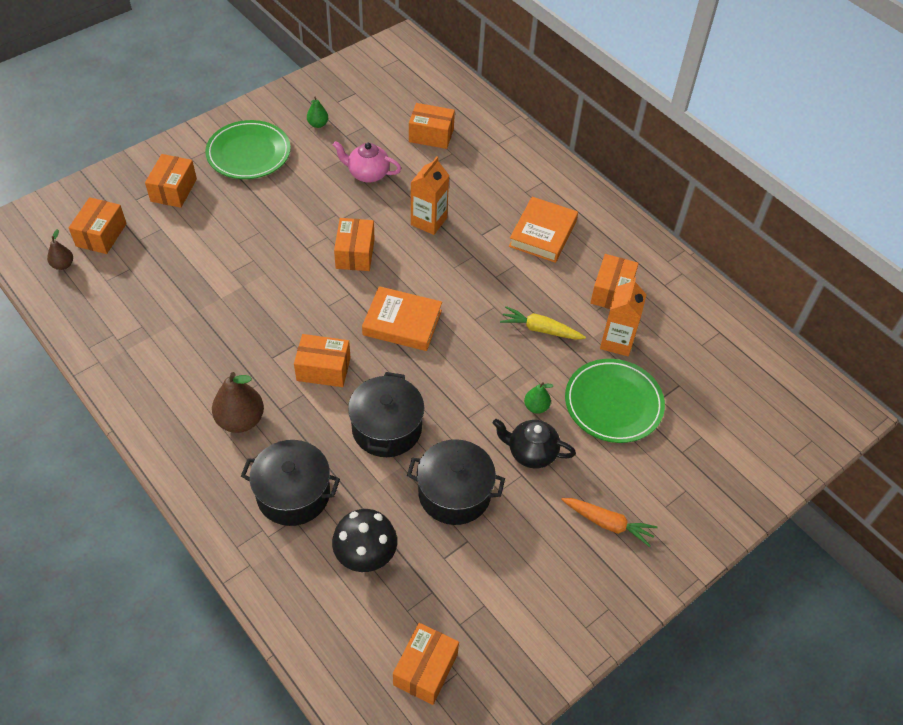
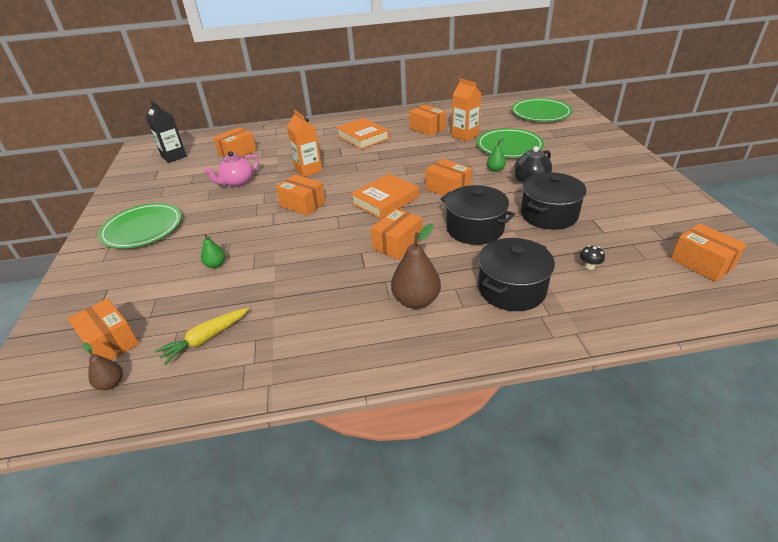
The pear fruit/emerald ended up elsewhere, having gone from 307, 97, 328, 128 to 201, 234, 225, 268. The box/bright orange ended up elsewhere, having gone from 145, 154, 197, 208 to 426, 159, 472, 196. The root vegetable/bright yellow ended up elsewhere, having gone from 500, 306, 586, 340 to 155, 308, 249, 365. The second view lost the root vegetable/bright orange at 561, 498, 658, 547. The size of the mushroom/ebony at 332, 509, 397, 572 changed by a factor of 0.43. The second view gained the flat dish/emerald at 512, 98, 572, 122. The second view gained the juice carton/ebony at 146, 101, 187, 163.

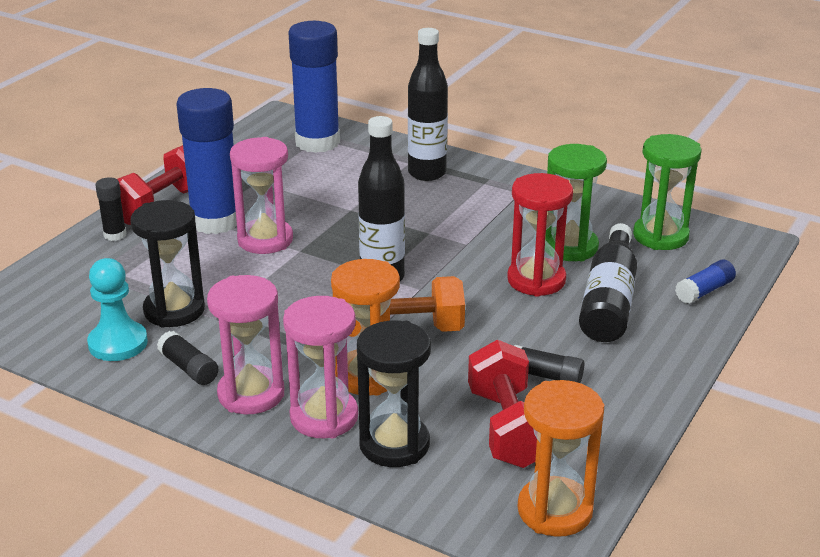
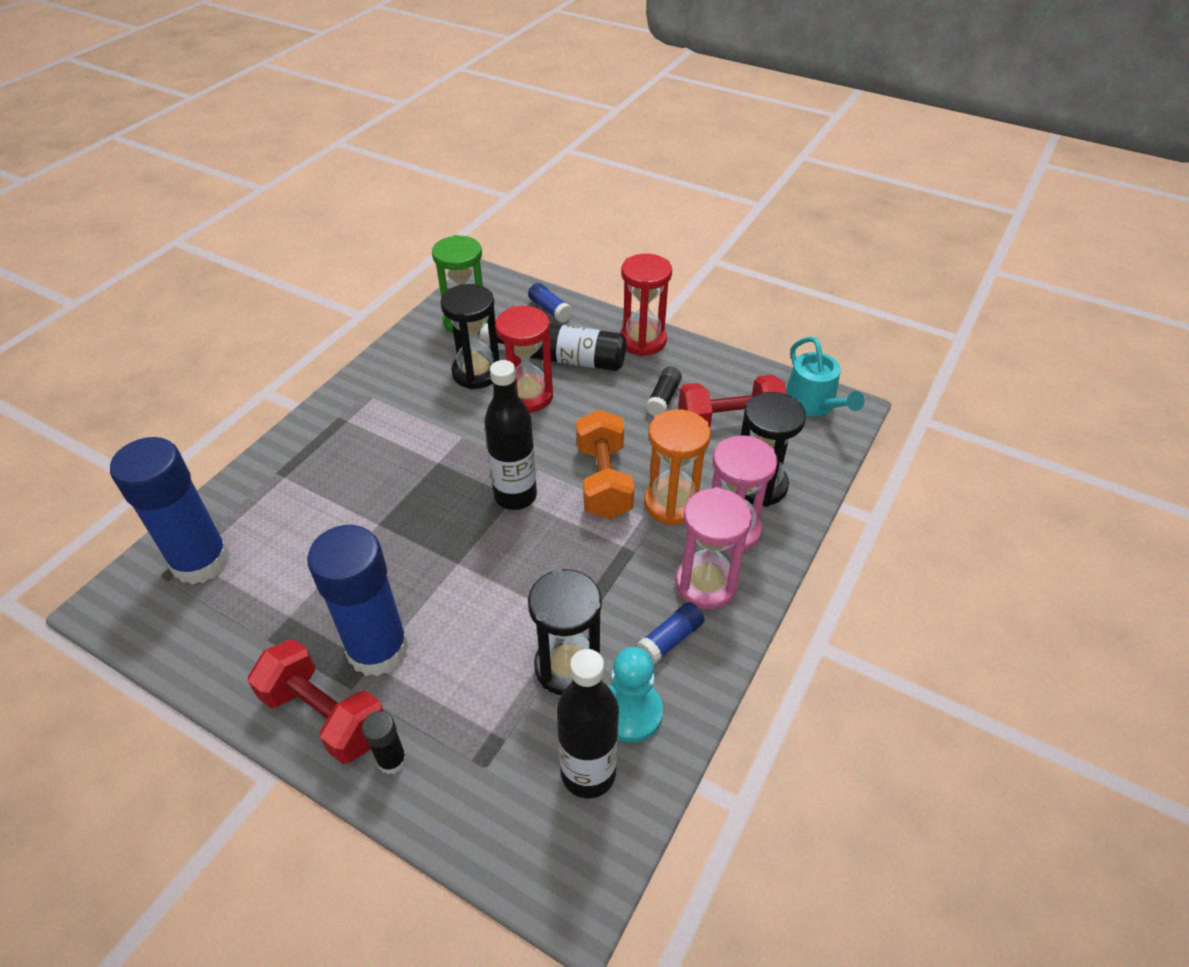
The bottle/ebony ended up elsewhere, having gone from 408, 28, 448, 181 to 557, 649, 619, 798. The second view lost the sand timer/rose-pink at 230, 137, 293, 254. What was the sand timer/emerald at 545, 144, 607, 261 turned into the sand timer/ebony at 440, 284, 500, 389. What was the glue/ebony at 157, 331, 219, 385 turned into the glue/cobalt at 637, 602, 705, 664. Where the sand timer/bright orange stood at 518, 380, 604, 537, the watering can/aqua came to stand at 786, 336, 865, 417. The second view gained the sand timer/red at 620, 254, 672, 356.

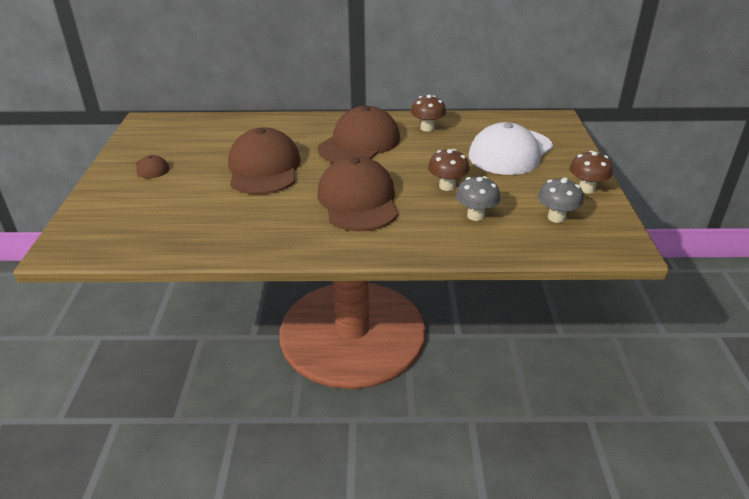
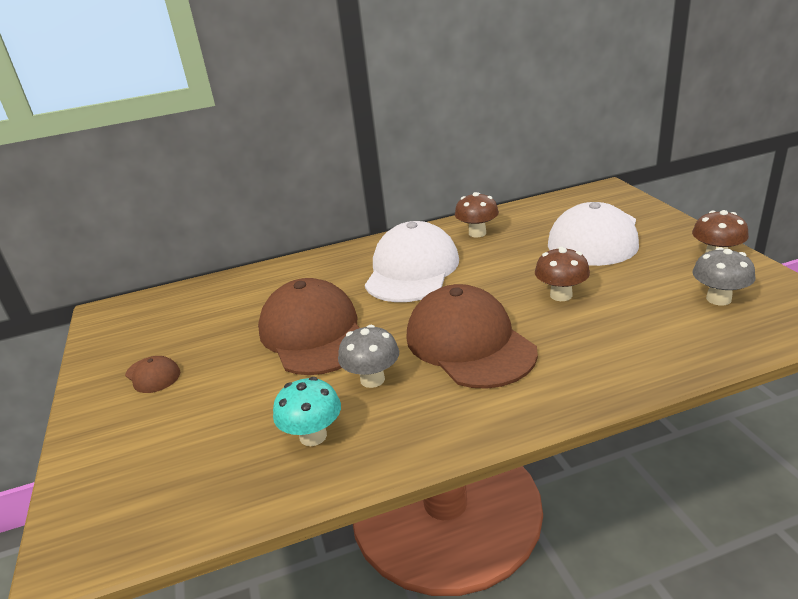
What was the cap/dark brown at 318, 106, 400, 163 turned into the cap/white at 365, 221, 459, 302. The mushroom/ash-grey ended up elsewhere, having gone from 456, 176, 500, 221 to 338, 325, 399, 388. The second view gained the mushroom/aqua at 273, 377, 341, 446.

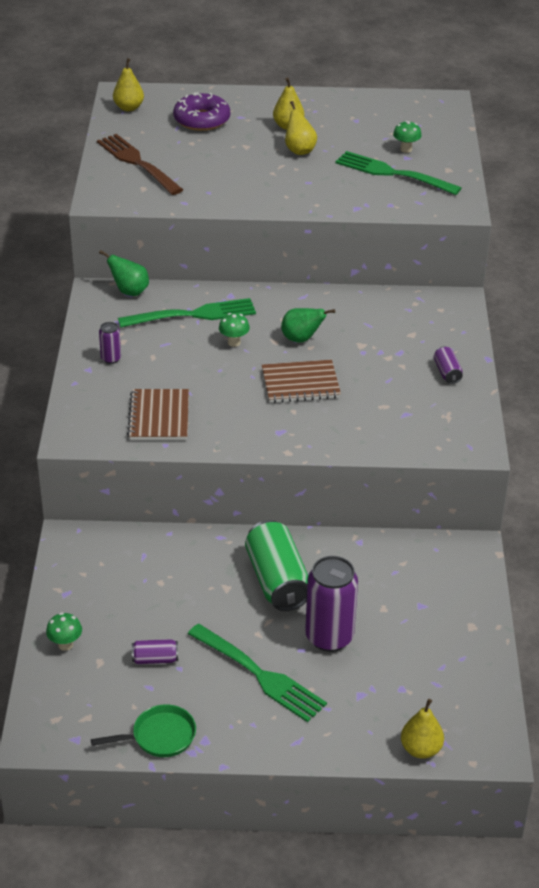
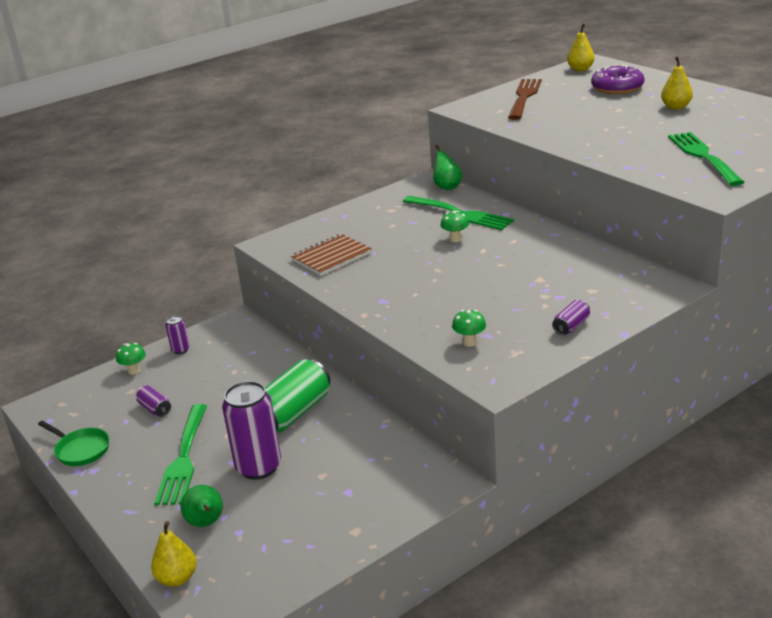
The second view lost the pear fruit/bright yellow at 285, 101, 317, 155. The mushroom/emerald ended up elsewhere, having gone from 393, 121, 422, 153 to 452, 310, 486, 347. The pear fruit/emerald ended up elsewhere, having gone from 281, 308, 335, 343 to 181, 485, 223, 527. The tin/royal purple ended up elsewhere, having gone from 99, 322, 121, 364 to 165, 316, 189, 354. The second view lost the notebook/dark brown at 262, 360, 341, 403.

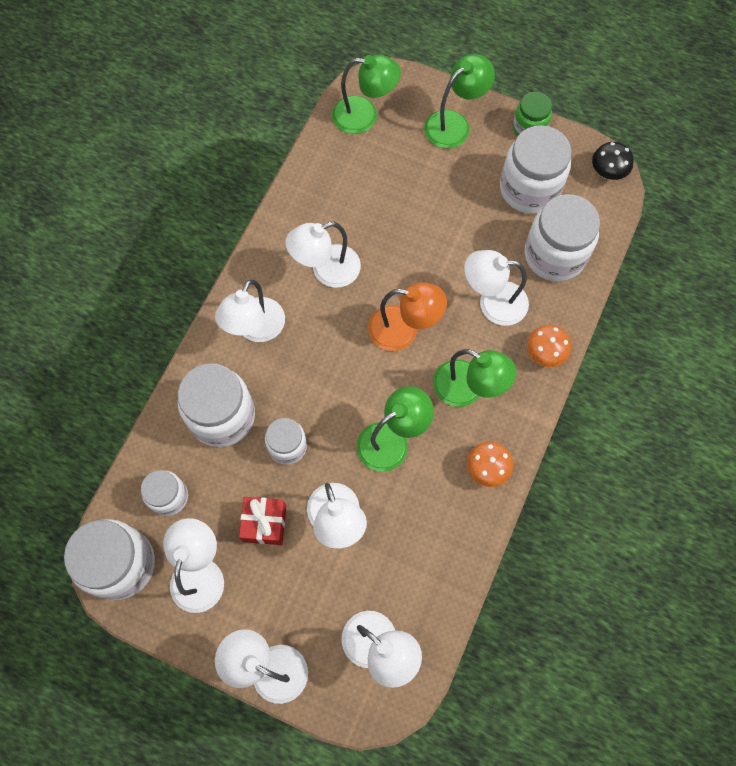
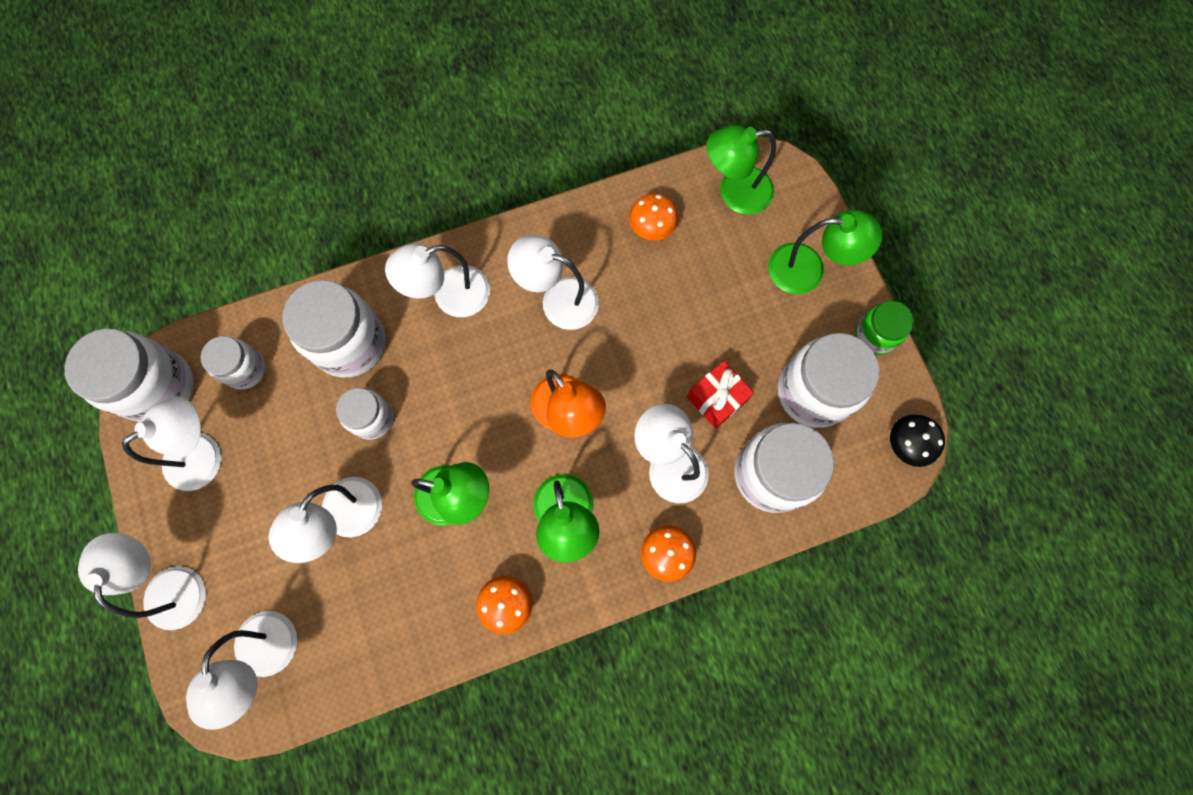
The reading lamp/emerald at 332, 54, 401, 134 ended up facing another way, 120 degrees clockwise from before. The gift/red ended up elsewhere, having gone from 239, 497, 286, 545 to 687, 361, 754, 429. The second view gained the mushroom/bright orange at 629, 193, 678, 240.

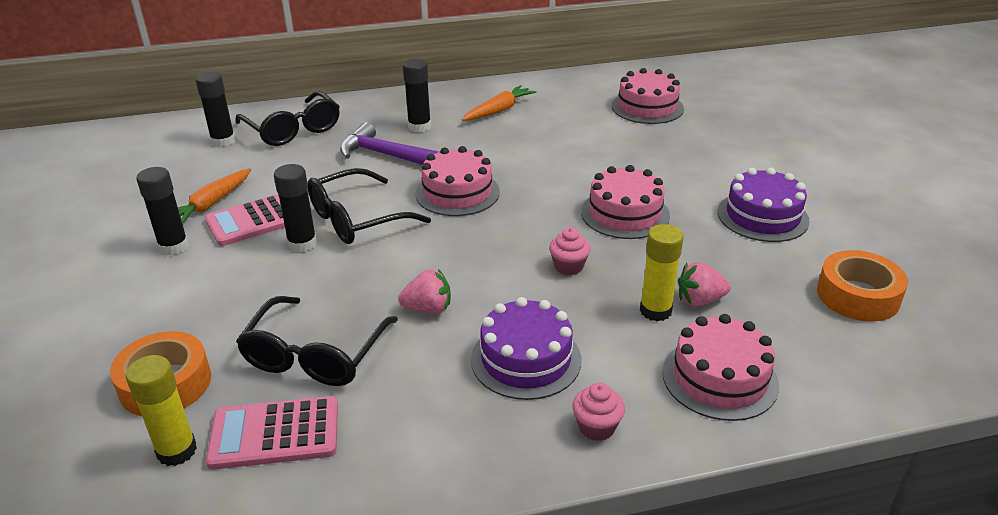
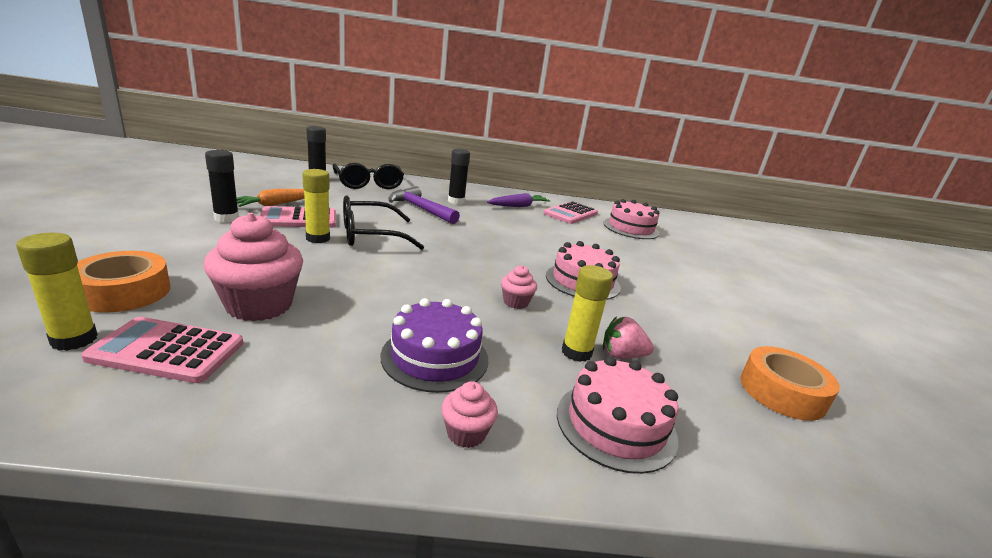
What was the root vegetable/bright orange at 462, 85, 536, 121 turned into the root vegetable/royal purple at 487, 193, 551, 207. The second view lost the gateau/rose-pink at 415, 146, 500, 216. What was the glue/ebony at 274, 164, 317, 253 turned into the glue/bright yellow at 302, 169, 330, 243. The second view lost the gateau/royal purple at 718, 168, 810, 242. The second view lost the strawberry/rose-pink at 398, 269, 451, 314. Where the spectacles/ebony stood at 236, 296, 398, 386, the muffin/rose-pink came to stand at 204, 213, 303, 321. The second view gained the pocket calculator/rose-pink at 544, 201, 598, 224.

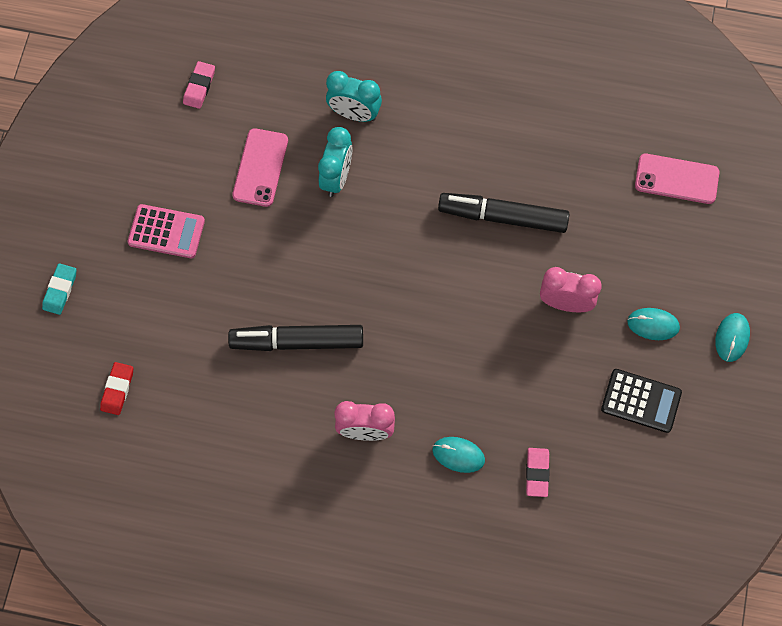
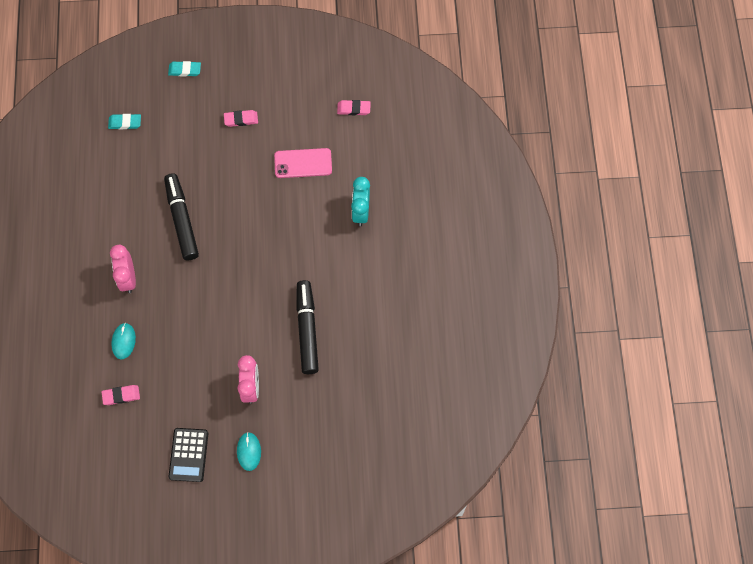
The second view lost the alarm clock/aqua at 318, 127, 353, 197. The second view lost the phone/rose-pink at 635, 154, 719, 204. Where the pocket calculator/rose-pink stood at 128, 204, 205, 258, the gum eraser/rose-pink came to stand at 224, 110, 258, 127. The second view lost the mouse/aqua at 715, 313, 750, 362. What was the gum eraser/red at 100, 362, 133, 415 turned into the gum eraser/aqua at 108, 114, 141, 129.

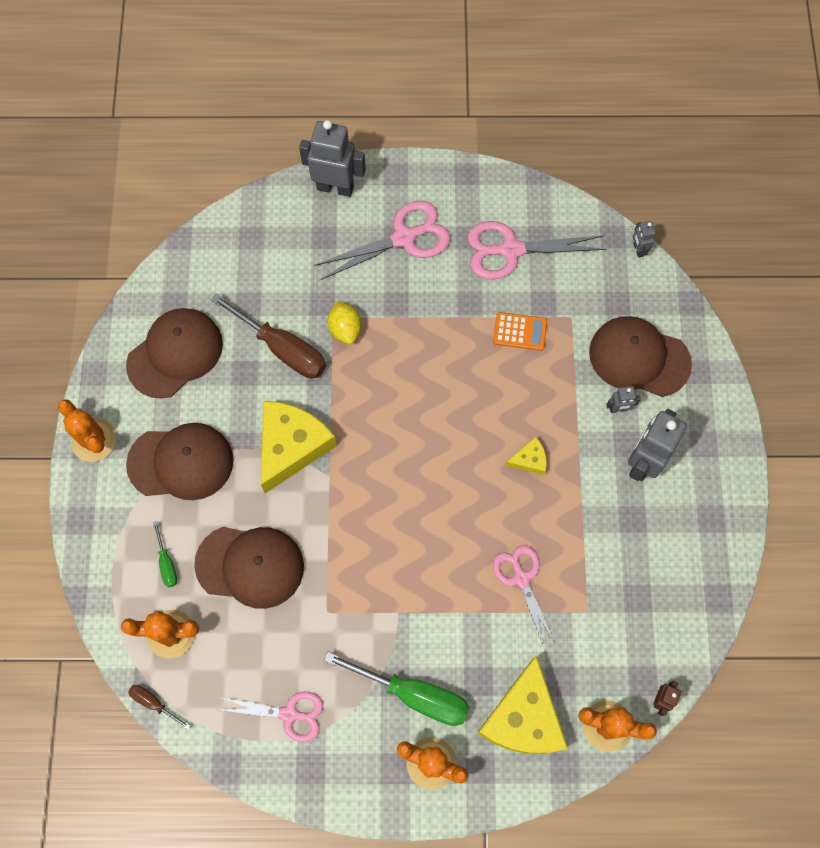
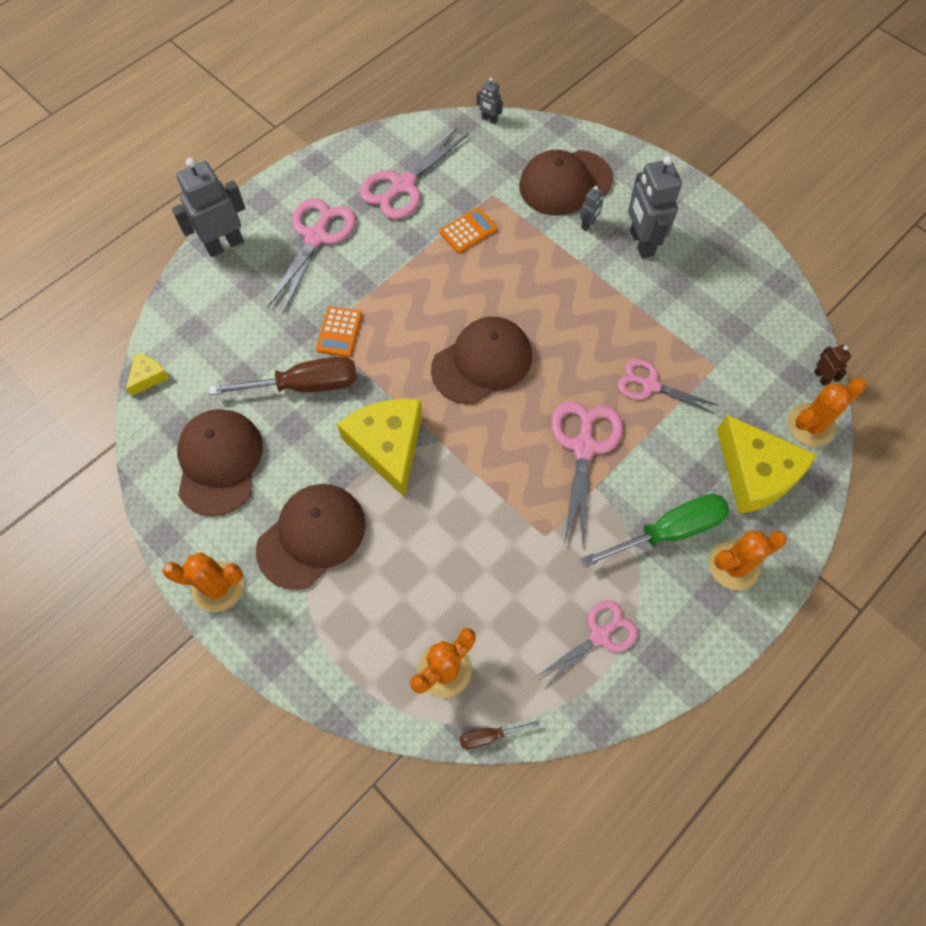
Where the citrus fruit/bright yellow stood at 328, 301, 362, 344, the pocket calculator/bright orange came to stand at 316, 306, 362, 357. The cheese/bright yellow ended up elsewhere, having gone from 505, 437, 547, 475 to 126, 353, 169, 396. The second view lost the hand screwdriver/emerald at 153, 521, 177, 587. The cap/dark brown ended up elsewhere, having gone from 194, 527, 304, 609 to 431, 317, 532, 404. The second view gained the shears/rose-pink at 551, 401, 623, 546.

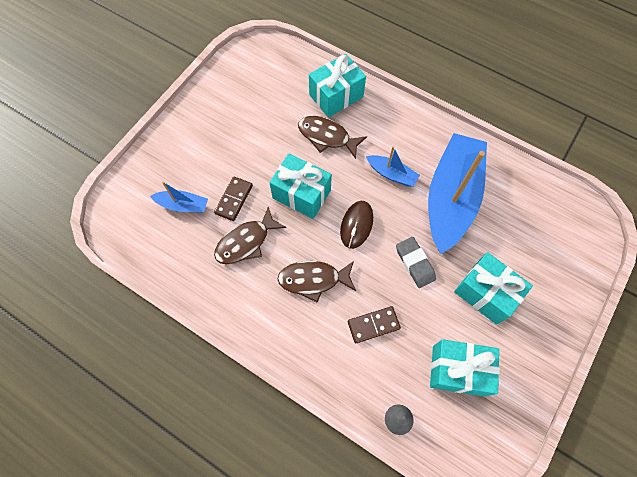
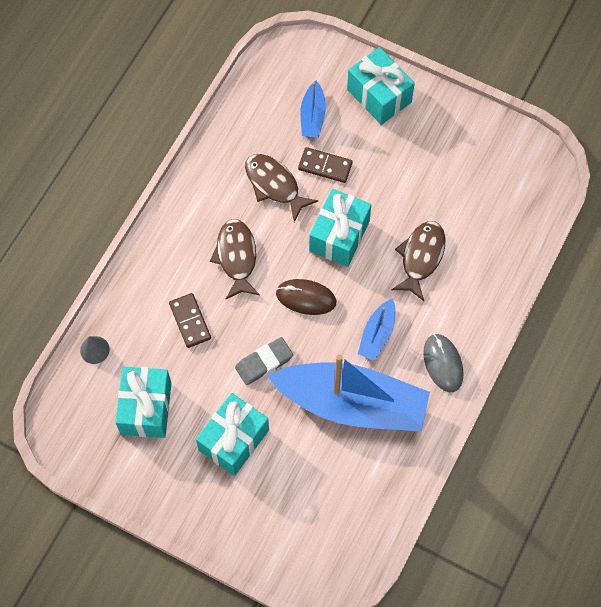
The gift/aqua ended up elsewhere, having gone from 309, 54, 366, 118 to 347, 47, 415, 125. The second view gained the mouse/ash-grey at 423, 334, 463, 392.

